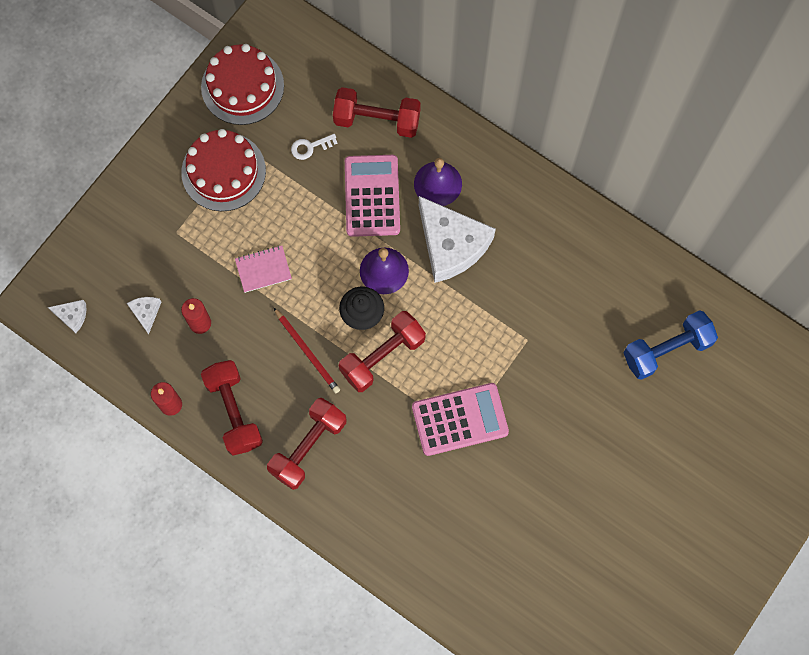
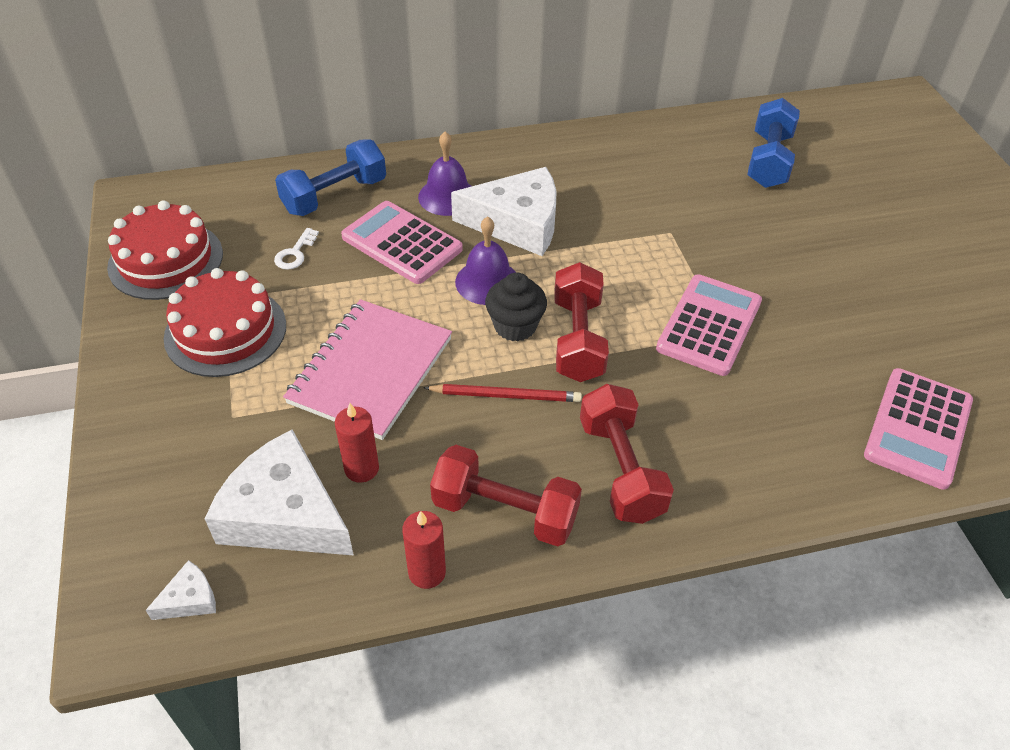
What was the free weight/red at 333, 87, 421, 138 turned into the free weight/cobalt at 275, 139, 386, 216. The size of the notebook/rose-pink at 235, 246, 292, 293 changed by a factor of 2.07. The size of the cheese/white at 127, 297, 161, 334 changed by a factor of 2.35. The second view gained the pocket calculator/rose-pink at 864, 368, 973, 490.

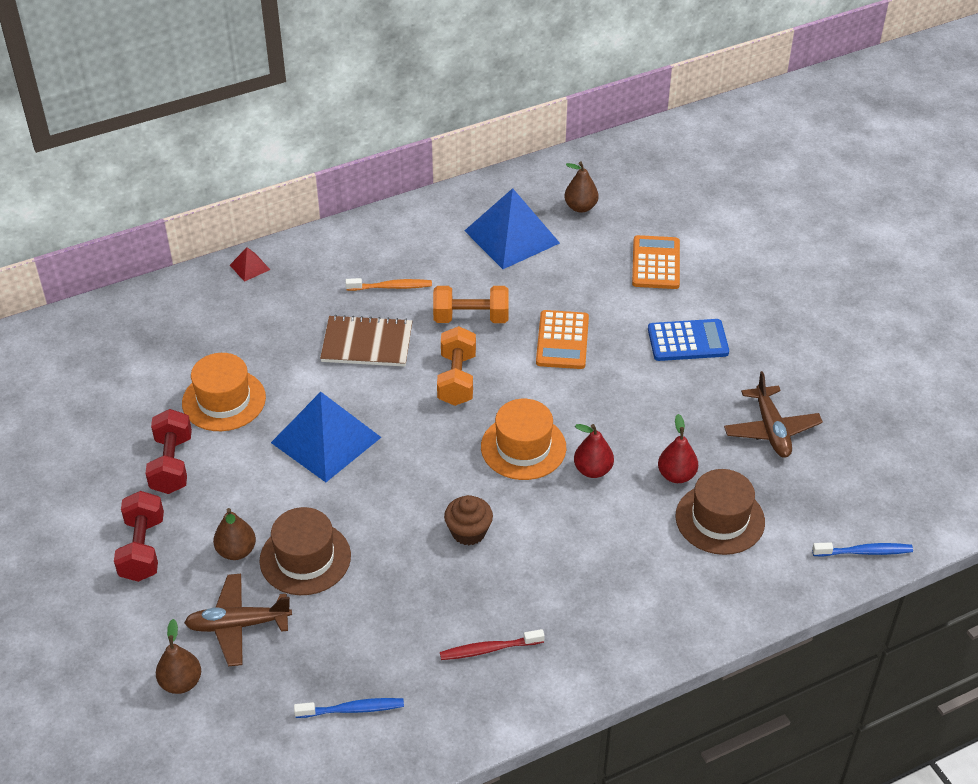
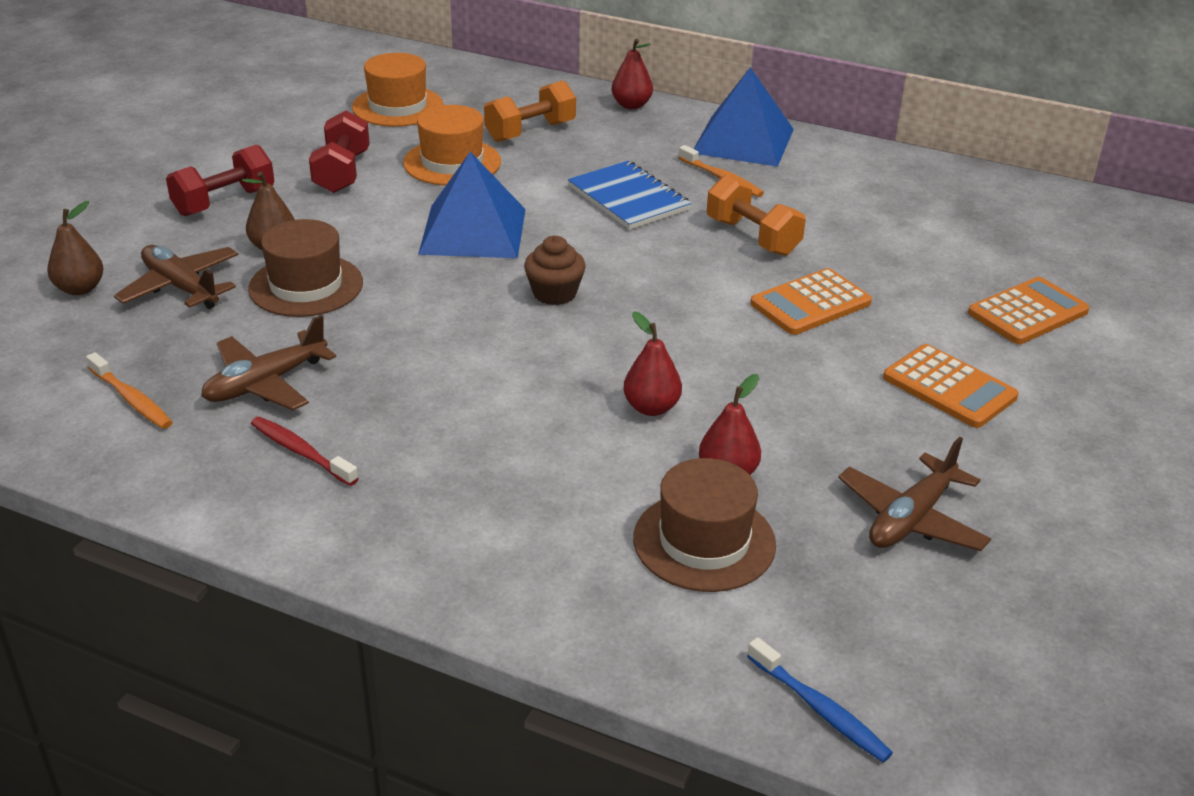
The second view lost the pear fruit/dark brown at 564, 162, 598, 213. The pyramid/cobalt ended up elsewhere, having gone from 464, 188, 560, 269 to 694, 67, 794, 167. Where the pyramid/red stood at 230, 247, 270, 282, the pear fruit/red came to stand at 611, 39, 653, 109. What was the notebook/dark brown at 320, 315, 412, 367 turned into the notebook/cobalt at 568, 161, 691, 230. What was the pocket calculator/cobalt at 648, 319, 729, 361 turned into the pocket calculator/bright orange at 883, 344, 1019, 428. The free weight/bright orange ended up elsewhere, having gone from 437, 326, 476, 406 to 484, 81, 576, 142. The top hat/bright orange ended up elsewhere, having gone from 481, 399, 566, 480 to 352, 53, 443, 127. The free weight/red at 145, 409, 192, 494 ended up facing another way, 45 degrees counterclockwise from before. The muffin/dark brown ended up elsewhere, having gone from 444, 495, 493, 545 to 524, 236, 586, 305. What was the dental brush/cobalt at 294, 698, 404, 718 turned into the dental brush/bright orange at 86, 352, 173, 429. The second view gained the toy plane/dark brown at 201, 315, 336, 410.

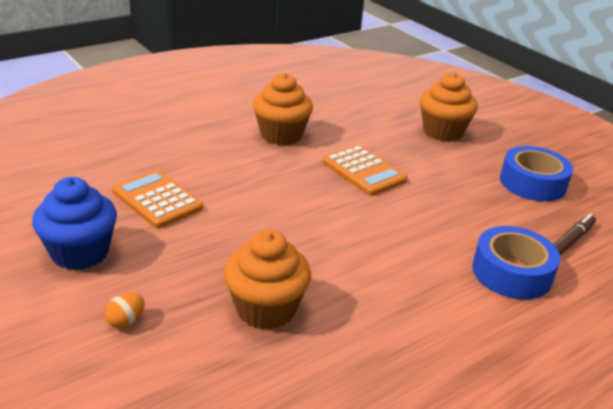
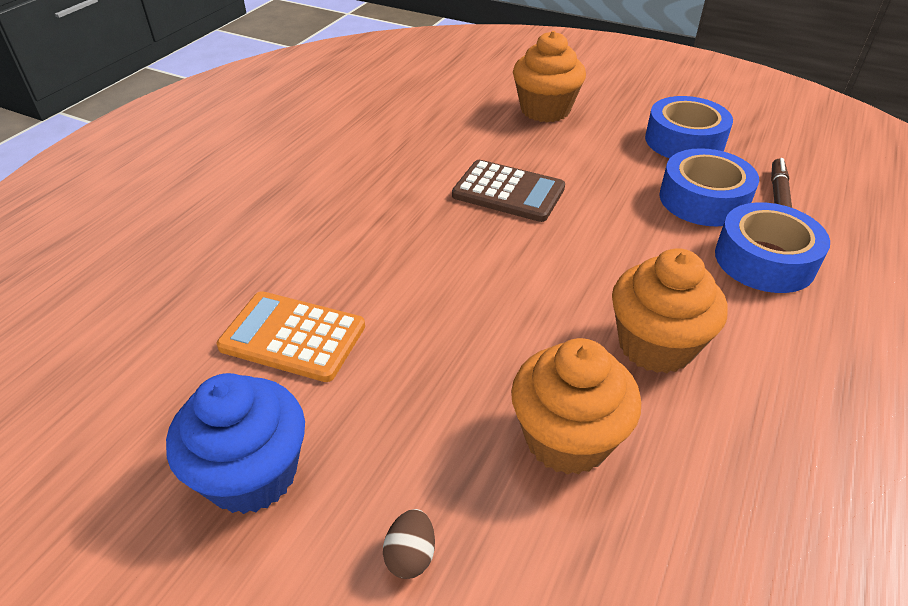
The muffin/bright orange ended up elsewhere, having gone from 253, 73, 313, 145 to 612, 248, 728, 373. What was the pocket calculator/bright orange at 323, 145, 407, 196 turned into the pocket calculator/dark brown at 452, 160, 565, 222. What was the egg/bright orange at 105, 292, 145, 328 turned into the egg/dark brown at 383, 509, 435, 579. The second view gained the tape/cobalt at 659, 148, 759, 226.

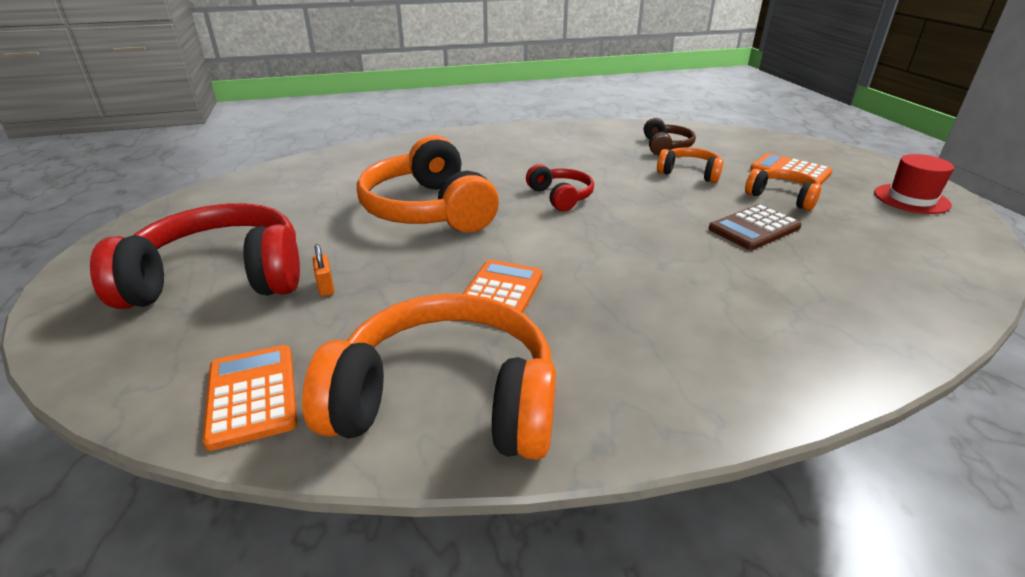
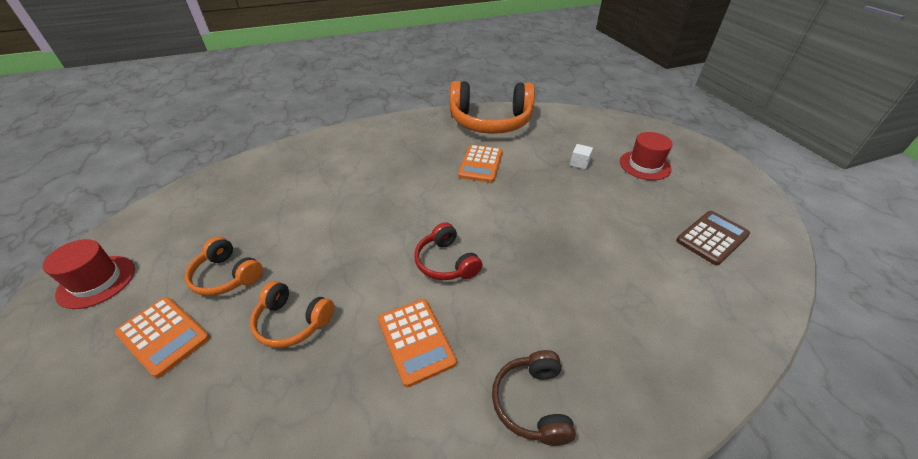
The over-ear headphones/dark brown ended up elsewhere, having gone from 644, 118, 696, 156 to 492, 350, 576, 446. The second view lost the over-ear headphones/bright orange at 357, 135, 499, 233. Where the over-ear headphones/red stood at 90, 203, 300, 309, the top hat/red came to stand at 620, 132, 673, 180. The pocket calculator/dark brown ended up elsewhere, having gone from 709, 204, 802, 250 to 676, 211, 750, 265. Where the lock/bright orange stood at 313, 244, 334, 296, the cube/white came to stand at 570, 144, 593, 169. The pocket calculator/bright orange ended up elsewhere, having gone from 203, 345, 297, 451 to 378, 299, 457, 387.

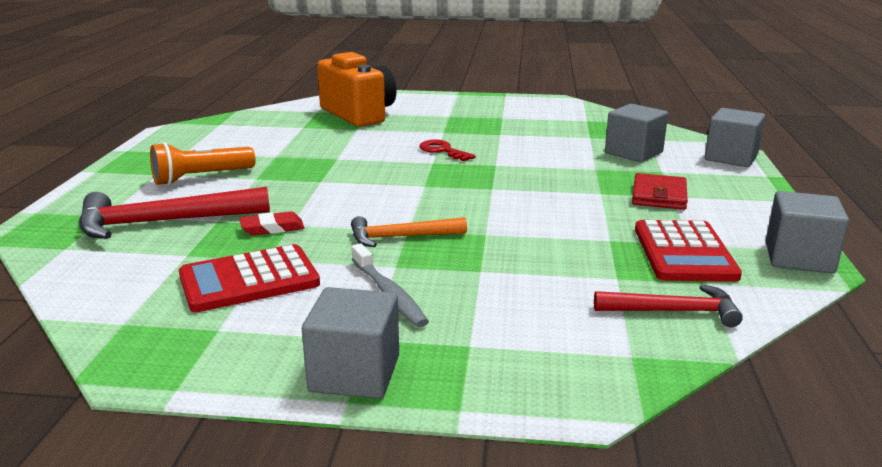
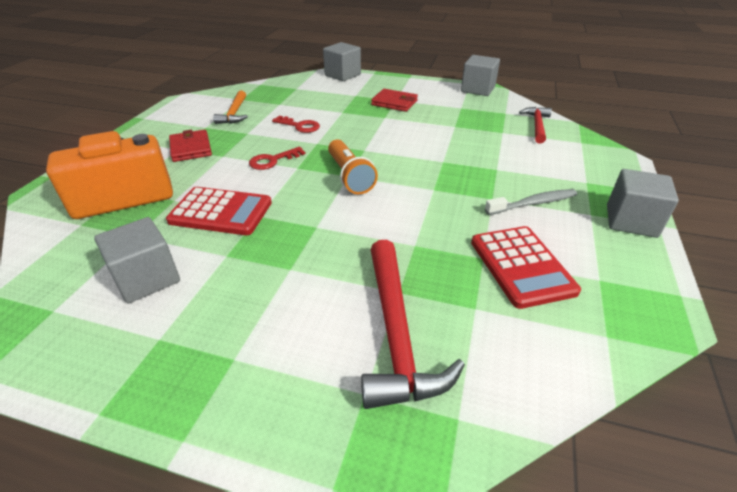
The cube/ash-grey ended up elsewhere, having gone from 605, 104, 668, 162 to 94, 217, 180, 304. The pocket torch/bright orange ended up elsewhere, having gone from 150, 142, 255, 185 to 328, 139, 378, 195. The second view lost the gum eraser/red at 240, 211, 304, 235. The hammer/bright orange ended up elsewhere, having gone from 351, 216, 467, 247 to 213, 91, 248, 124. The pocket calculator/red ended up elsewhere, having gone from 635, 220, 742, 282 to 166, 187, 272, 235. The second view gained the door key/red at 272, 116, 320, 133. The second view gained the wallet/red at 169, 130, 212, 162.

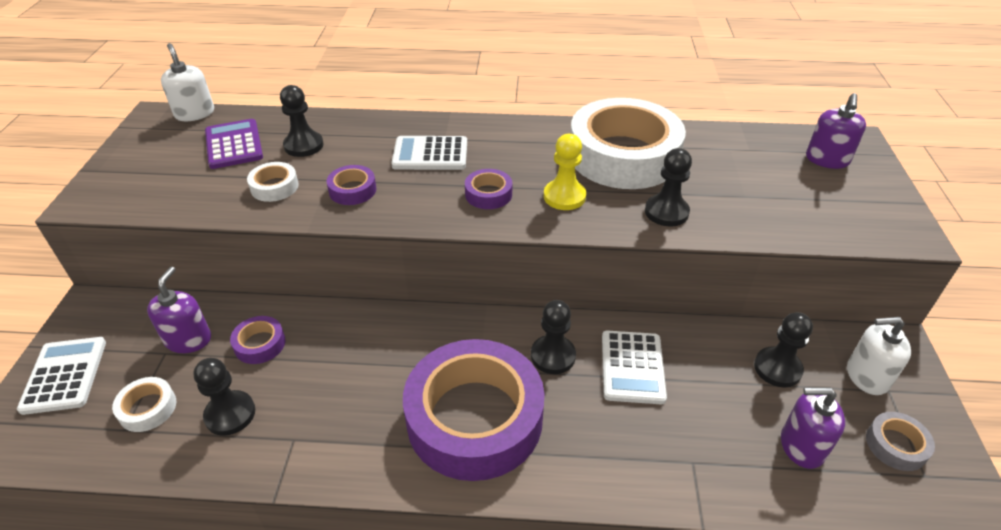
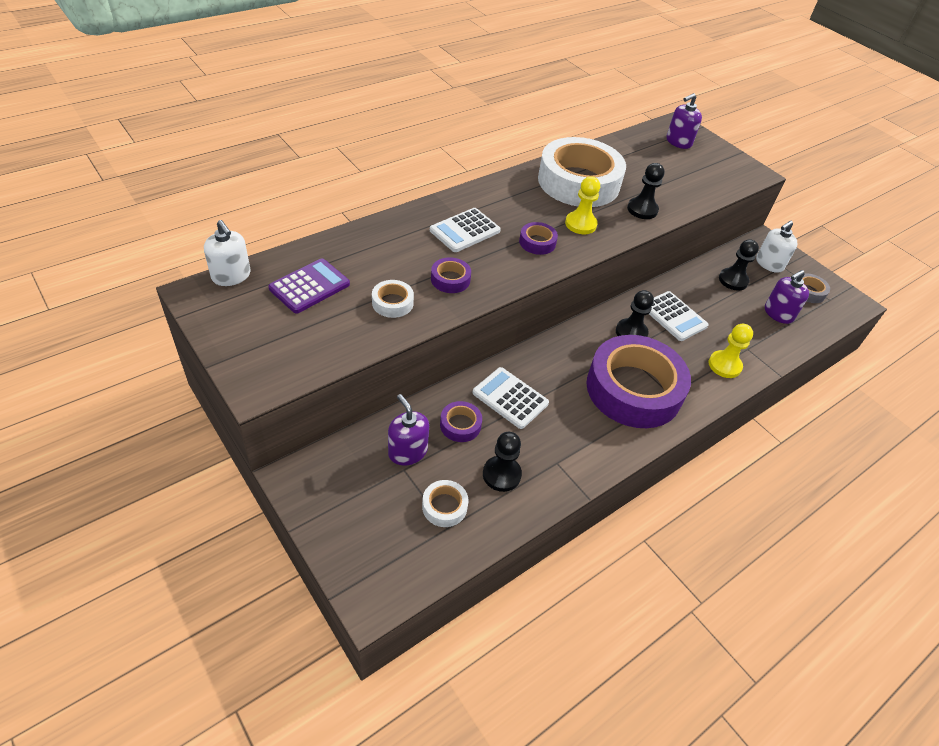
The soap pump/white at 161, 43, 214, 121 ended up facing another way, 150 degrees counterclockwise from before. The second view lost the pawn/ebony at 280, 85, 324, 157. The soap pump/royal purple at 806, 93, 866, 169 ended up facing another way, 75 degrees clockwise from before. The pocket calculator/royal purple at 205, 119, 263, 169 ended up facing another way, 105 degrees clockwise from before. The pocket calculator/white ended up elsewhere, having gone from 17, 337, 106, 415 to 473, 367, 549, 429. The second view gained the pawn/bright yellow at 709, 324, 753, 378.

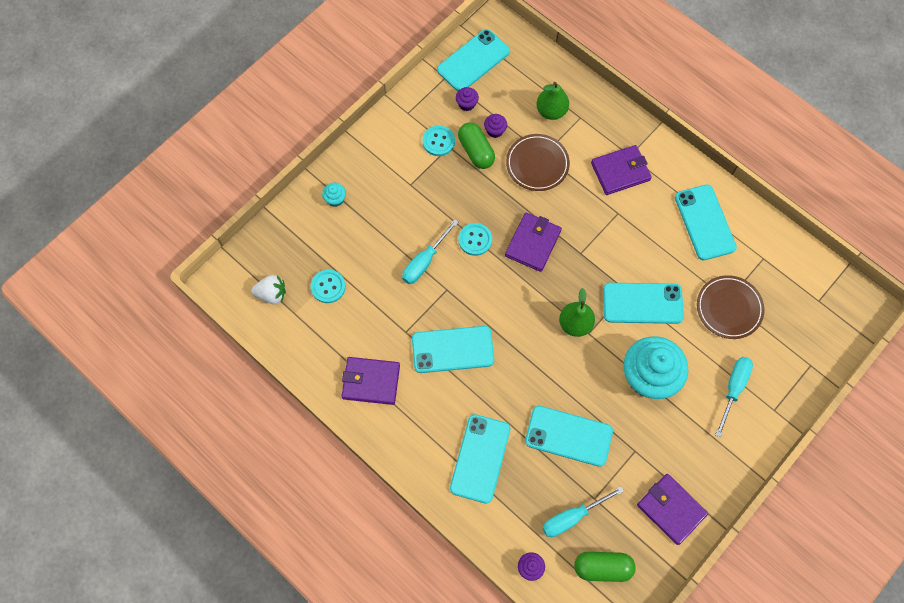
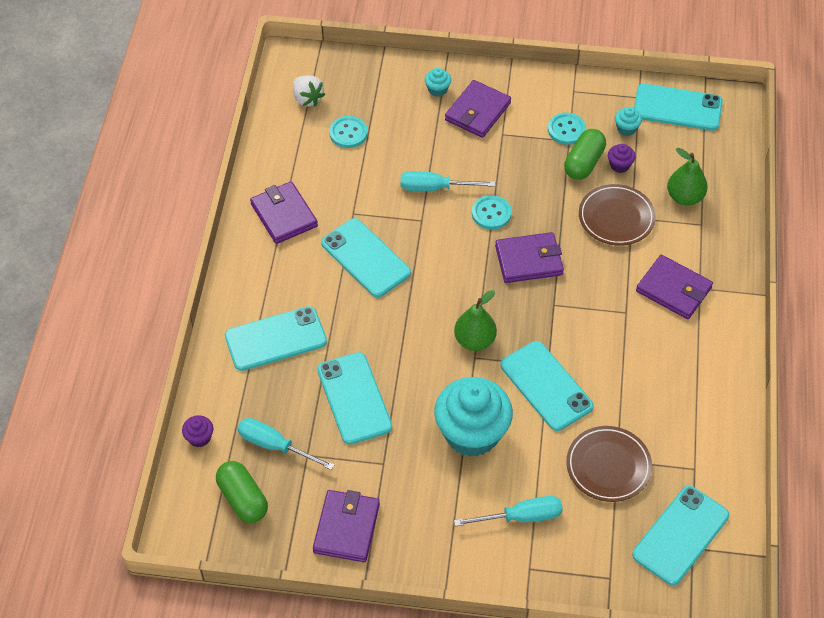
What was the muffin/royal purple at 456, 87, 479, 111 turned into the muffin/aqua at 615, 107, 642, 136. The phone/aqua ended up elsewhere, having gone from 675, 185, 737, 260 to 632, 486, 729, 585. The second view gained the wallet/royal purple at 445, 80, 511, 138.

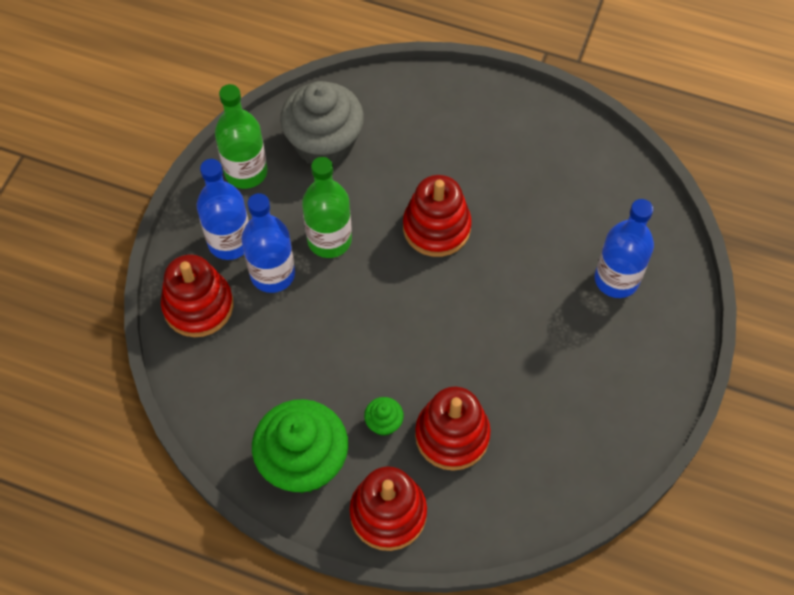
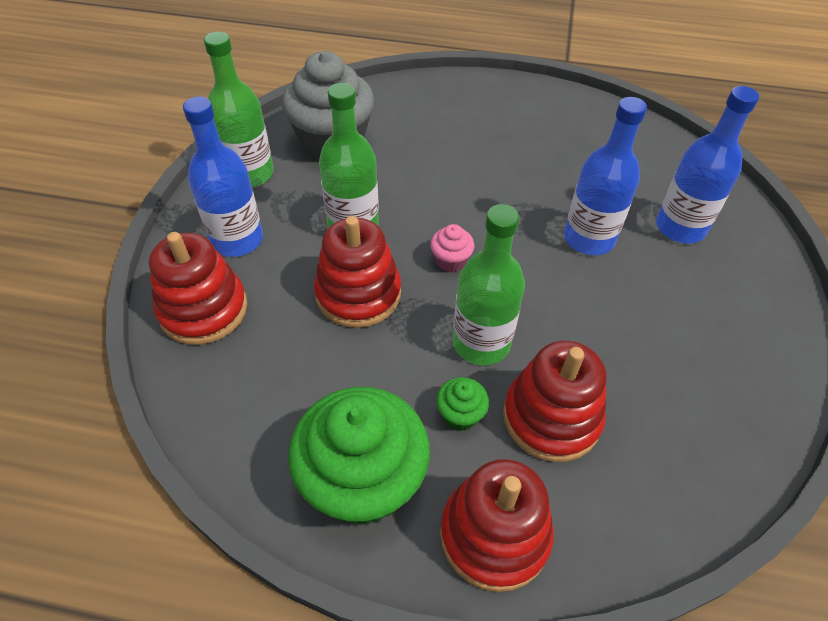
The stacking rings/red ended up elsewhere, having gone from 403, 175, 472, 257 to 314, 216, 401, 328. The bottle/cobalt ended up elsewhere, having gone from 241, 193, 295, 293 to 564, 97, 647, 255. The second view gained the bottle/emerald at 453, 204, 525, 365. The second view gained the muffin/rose-pink at 430, 224, 474, 272.

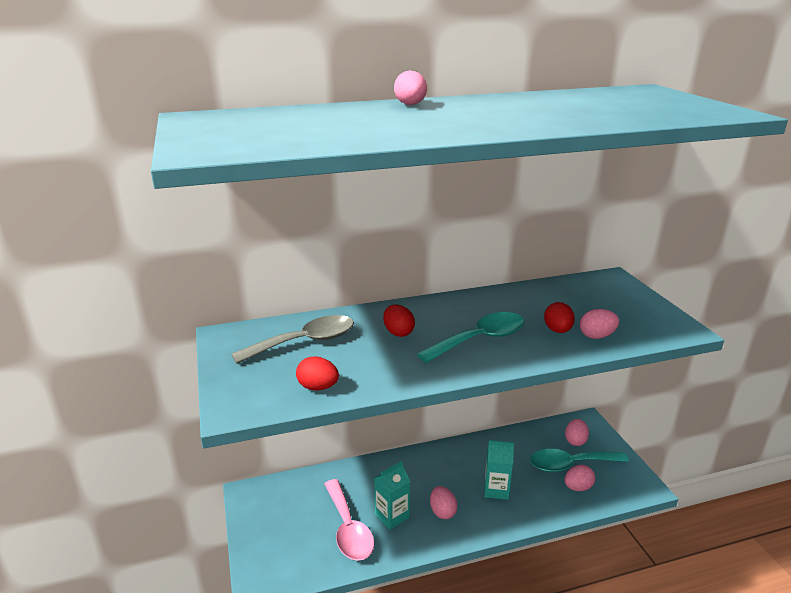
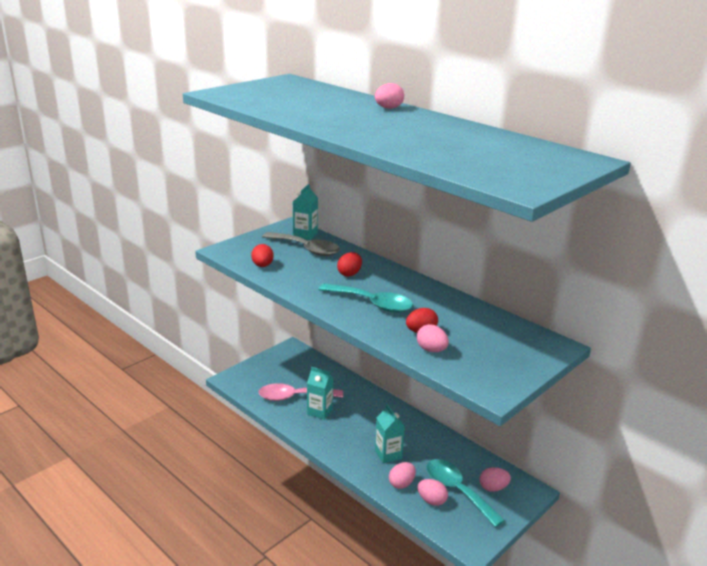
The spoon/rose-pink at 324, 479, 374, 561 ended up facing another way, 45 degrees clockwise from before. The egg/rose-pink ended up elsewhere, having gone from 430, 486, 458, 519 to 389, 462, 416, 489. The second view gained the juice carton/aqua at 293, 184, 318, 240.

